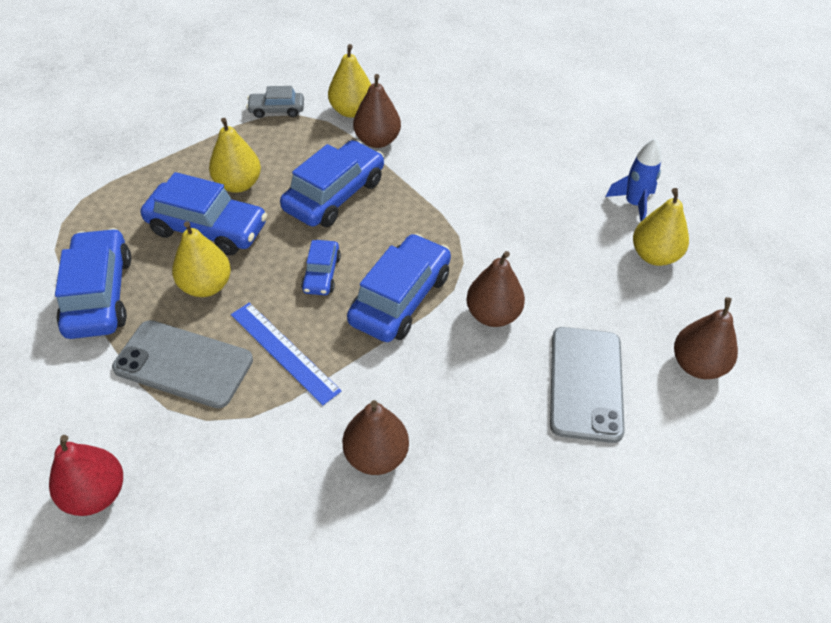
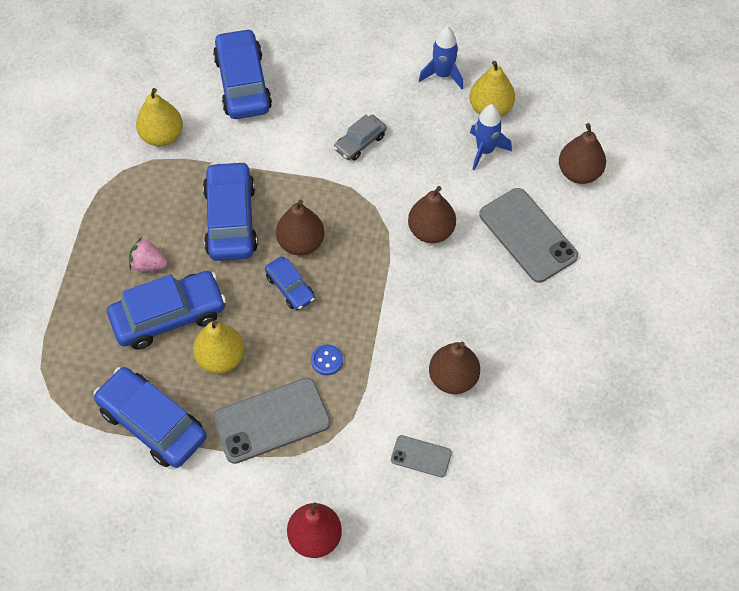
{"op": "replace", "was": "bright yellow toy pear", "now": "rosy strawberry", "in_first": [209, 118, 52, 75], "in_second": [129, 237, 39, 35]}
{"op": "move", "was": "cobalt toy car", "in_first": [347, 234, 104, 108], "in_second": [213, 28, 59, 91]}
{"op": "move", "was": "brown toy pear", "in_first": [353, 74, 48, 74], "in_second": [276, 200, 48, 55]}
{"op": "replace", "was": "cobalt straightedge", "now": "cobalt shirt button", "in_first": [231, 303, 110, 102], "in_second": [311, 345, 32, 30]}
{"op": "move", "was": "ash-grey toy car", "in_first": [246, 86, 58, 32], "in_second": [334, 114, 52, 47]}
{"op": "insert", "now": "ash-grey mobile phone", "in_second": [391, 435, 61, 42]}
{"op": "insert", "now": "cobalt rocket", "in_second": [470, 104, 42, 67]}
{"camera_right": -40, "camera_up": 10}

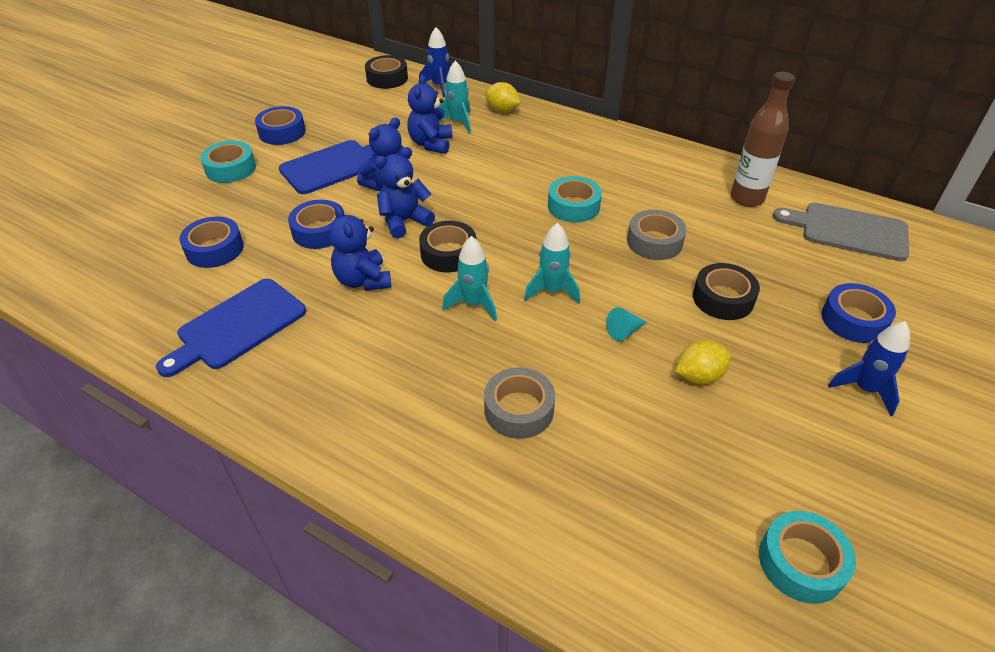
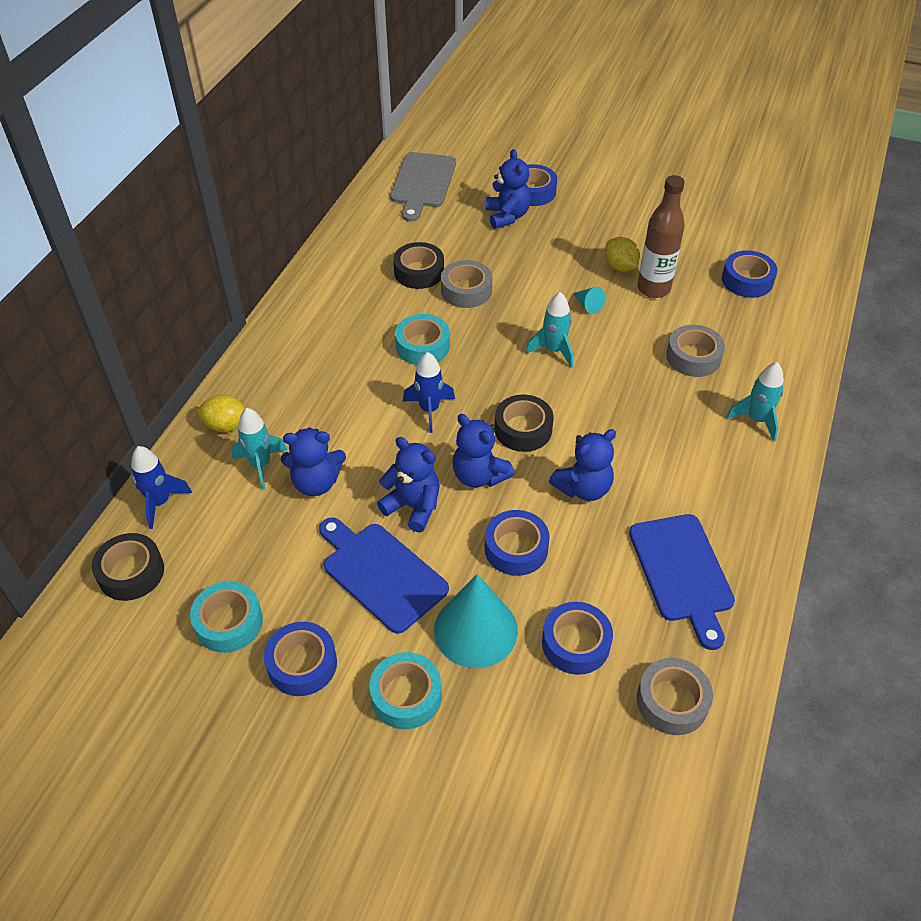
{"op": "move", "was": "teal tape", "in_first": [759, 511, 97, 93], "in_second": [190, 581, 73, 72]}
{"op": "rotate", "was": "bright yellow lemon", "in_first": [485, 82, 36, 30], "in_second": [198, 395, 48, 37], "clockwise": 75}
{"op": "move", "was": "jet-black tape", "in_first": [693, 263, 67, 57], "in_second": [393, 242, 51, 47]}
{"op": "move", "was": "cobalt rocket", "in_first": [828, 321, 82, 95], "in_second": [403, 352, 52, 81]}
{"op": "insert", "now": "teal solid cone", "in_second": [434, 574, 84, 94]}
{"op": "insert", "now": "cobalt teddy bear", "in_second": [486, 149, 45, 80]}
{"op": "rotate", "was": "cobalt bread board", "in_first": [156, 279, 150, 98], "in_second": [629, 514, 106, 136], "clockwise": 45}
{"op": "insert", "now": "ash-grey tape", "in_second": [637, 658, 76, 77]}
{"op": "move", "was": "brown drink bottle", "in_first": [731, 72, 64, 135], "in_second": [638, 175, 47, 123]}
{"op": "insert", "now": "cobalt tape", "in_second": [722, 250, 55, 48]}
{"op": "move", "was": "teal rocket", "in_first": [442, 236, 55, 85], "in_second": [726, 362, 58, 80]}
{"camera_right": -100, "camera_up": 5}

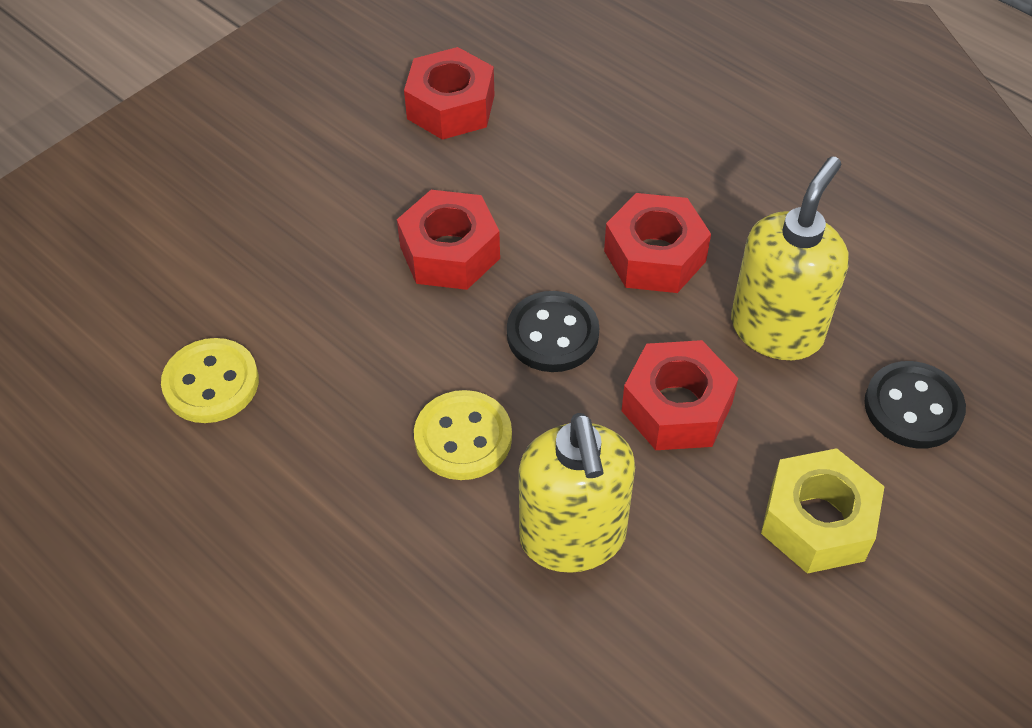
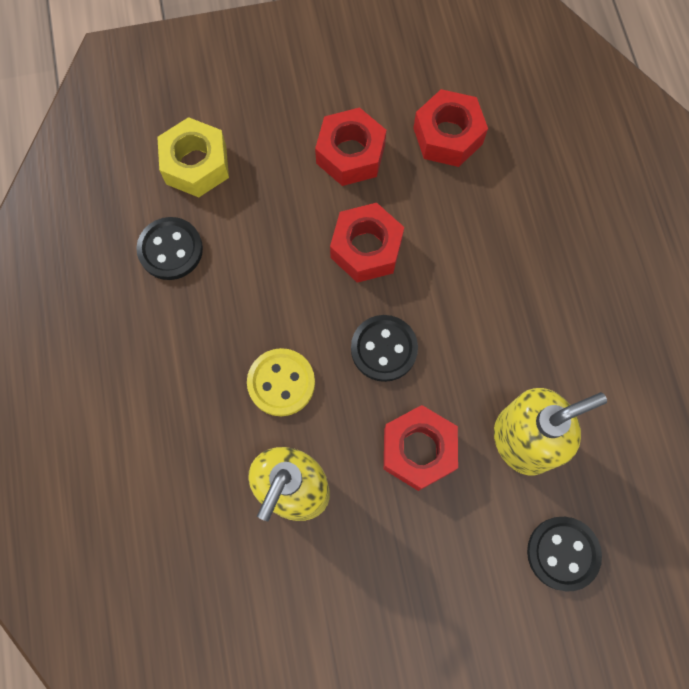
{"op": "recolor", "was": "bright yellow shirt button", "now": "jet-black shirt button", "in_first": [161, 338, 98, 85], "in_second": [136, 217, 67, 63]}
{"op": "move", "was": "bright yellow hex nut", "in_first": [761, 448, 124, 126], "in_second": [157, 117, 72, 80]}
{"op": "move", "was": "red hex nut", "in_first": [604, 193, 107, 100], "in_second": [315, 107, 71, 79]}
{"camera_right": 35, "camera_up": 20}

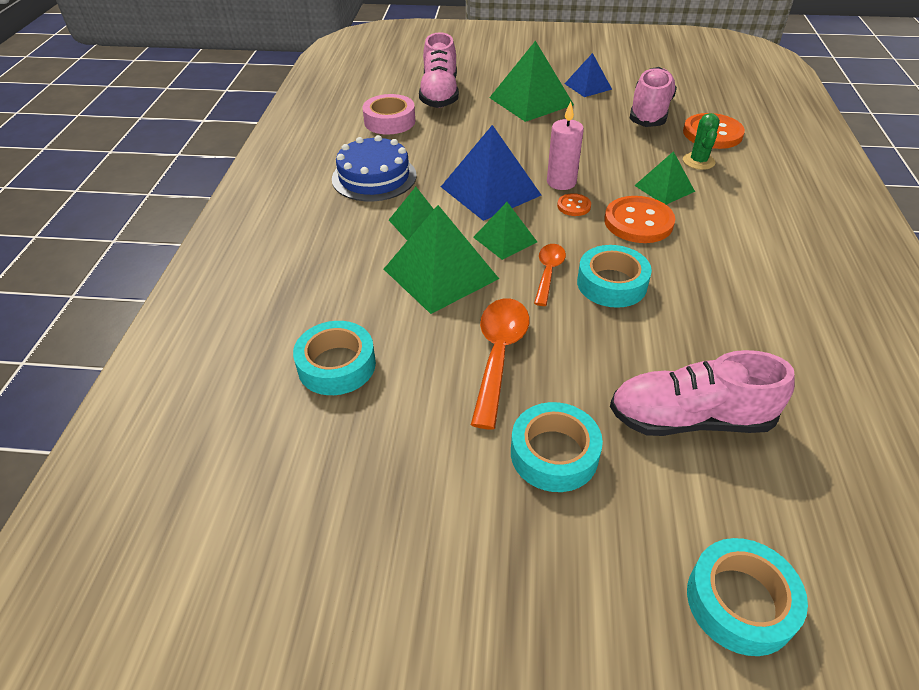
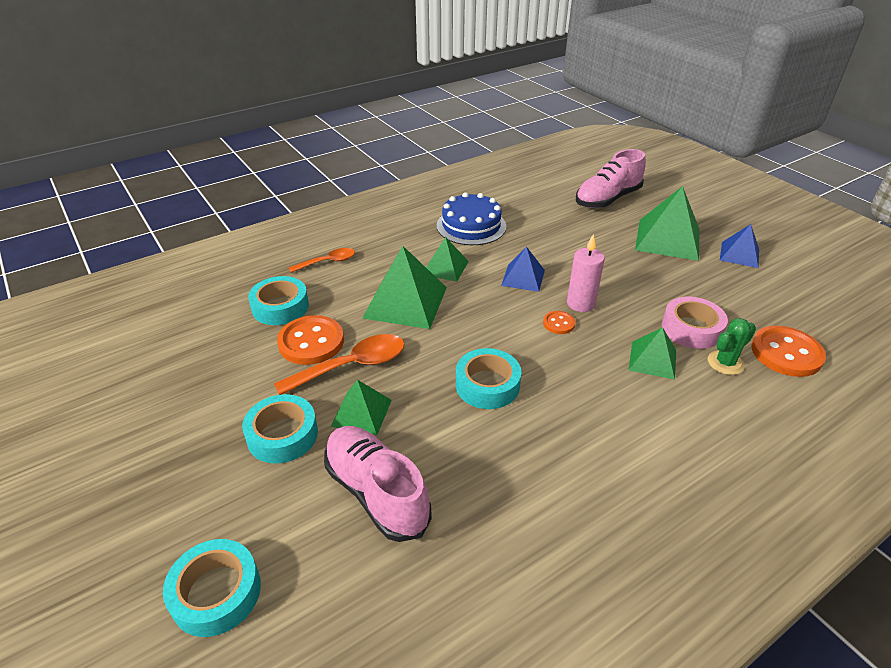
{"op": "move", "was": "orange-coloured shirt button", "in_first": [604, 196, 71, 47], "in_second": [277, 315, 67, 50]}
{"op": "move", "was": "orange-coloured teaspoon", "in_first": [534, 244, 32, 62], "in_second": [288, 248, 67, 25]}
{"op": "move", "was": "leaf-green pyramid", "in_first": [473, 202, 64, 58], "in_second": [330, 380, 62, 55]}
{"op": "resize", "was": "cobalt pyramid", "in_first": [441, 125, 100, 96], "in_second": [501, 246, 44, 46], "ratio": 0.58}
{"op": "move", "was": "rosy tape", "in_first": [363, 94, 52, 41], "in_second": [662, 297, 66, 52]}
{"op": "delete", "was": "rosy sneaker", "in_first": [629, 67, 48, 60]}
{"camera_right": 50, "camera_up": -5}

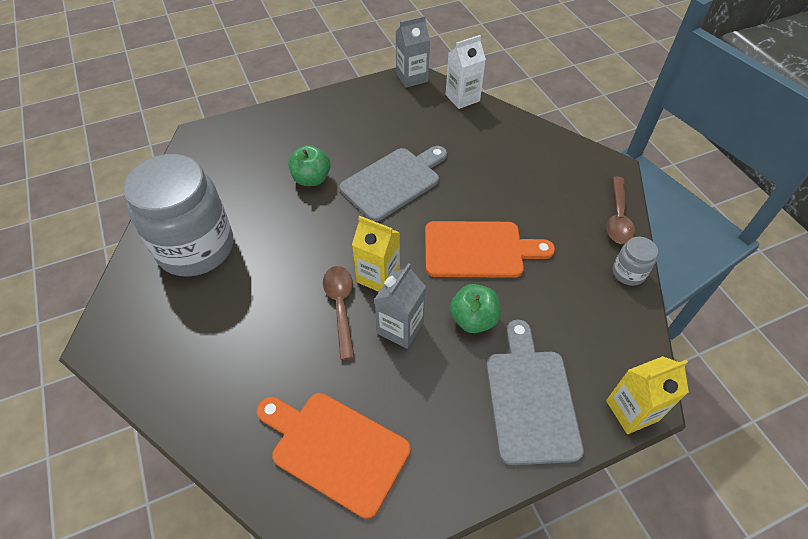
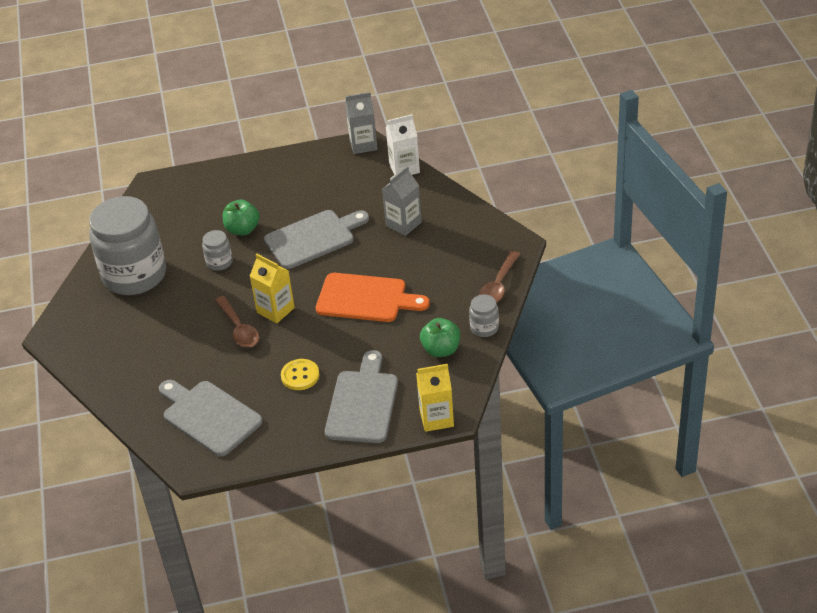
{"op": "recolor", "was": "orange-coloured bread board", "now": "ash-grey bread board", "in_first": [257, 393, 154, 126], "in_second": [159, 380, 104, 77]}
{"op": "insert", "now": "ash-grey jam jar", "in_second": [202, 230, 31, 41]}
{"op": "rotate", "was": "brown teaspoon", "in_first": [323, 266, 32, 94], "in_second": [215, 296, 44, 51], "clockwise": 150}
{"op": "insert", "now": "bright yellow shirt button", "in_second": [281, 359, 38, 31]}
{"op": "move", "was": "ash-grey carton", "in_first": [374, 263, 52, 85], "in_second": [382, 166, 40, 70]}
{"op": "move", "was": "leaf-green apple fruit", "in_first": [450, 284, 51, 49], "in_second": [420, 318, 40, 39]}
{"camera_right": 15, "camera_up": -10}

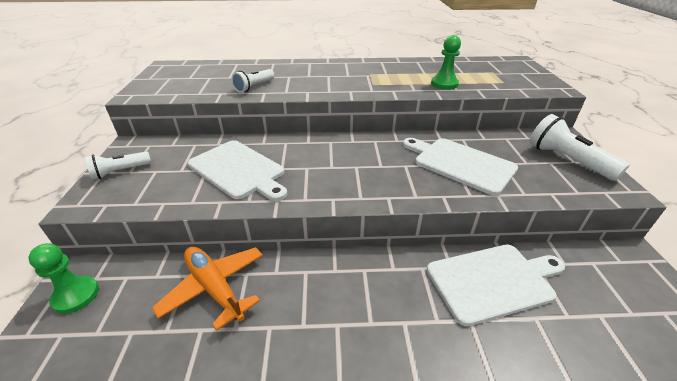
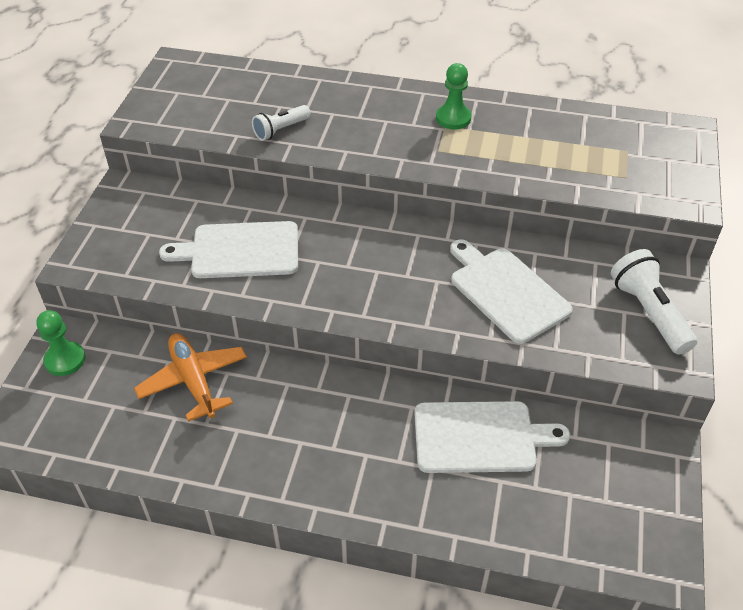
{"op": "rotate", "was": "pure white bread board", "in_first": [188, 140, 99, 61], "in_second": [159, 221, 139, 57], "clockwise": 120}
{"op": "move", "was": "leaf-green chess pawn", "in_first": [431, 35, 30, 55], "in_second": [436, 63, 36, 67]}
{"op": "delete", "was": "pure white torch", "in_first": [85, 152, 66, 28]}
{"camera_right": 15, "camera_up": 10}

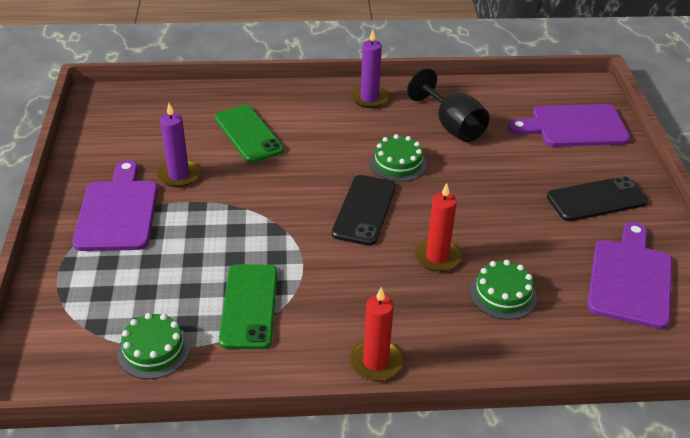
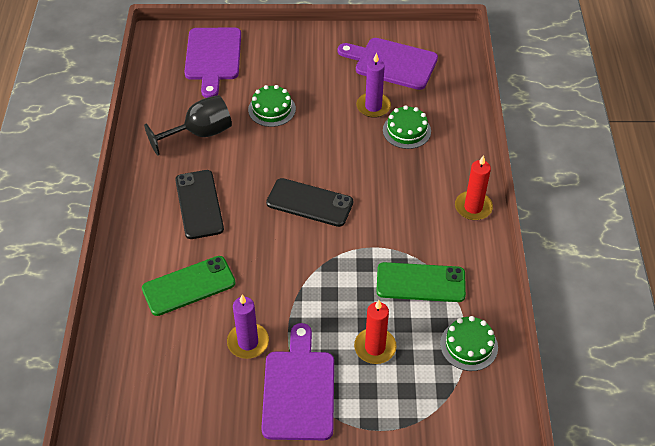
{"op": "move", "was": "jet-black mobile phone", "in_first": [547, 176, 101, 45], "in_second": [175, 170, 49, 69]}
{"op": "move", "was": "leaf-green layer cake", "in_first": [370, 134, 57, 48], "in_second": [248, 85, 48, 42]}
{"op": "rotate", "was": "purple bread board", "in_first": [73, 160, 85, 91], "in_second": [261, 323, 73, 117], "clockwise": 90}
{"op": "move", "was": "red pillar candle", "in_first": [414, 183, 47, 89], "in_second": [354, 300, 43, 64]}
{"op": "move", "was": "purple pillar candle", "in_first": [351, 30, 38, 78], "in_second": [356, 53, 35, 65]}
{"camera_right": -85, "camera_up": 10}

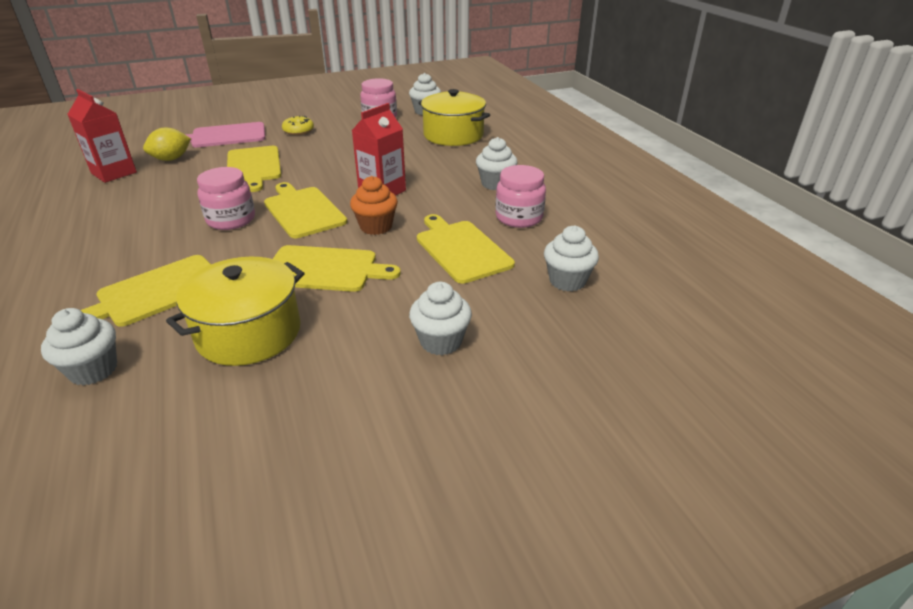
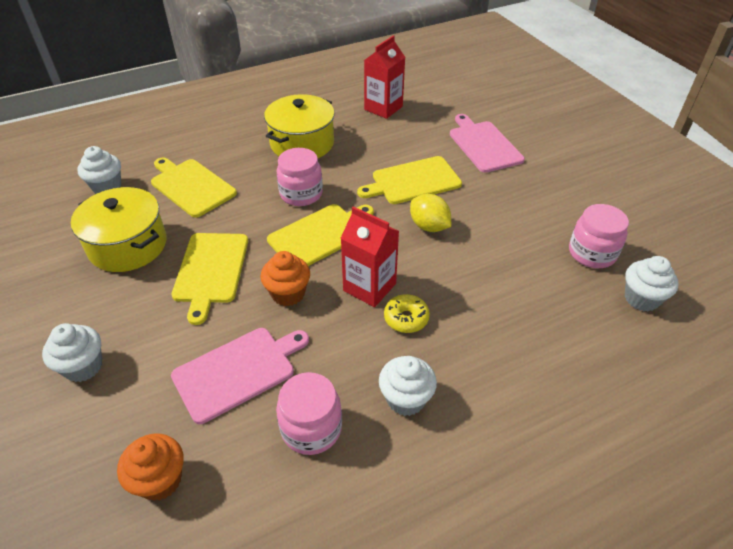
{"op": "recolor", "was": "pure white muffin", "now": "orange-coloured muffin", "in_first": [544, 225, 55, 67], "in_second": [117, 434, 67, 67]}
{"op": "recolor", "was": "bright yellow bread board", "now": "rosy bread board", "in_first": [417, 214, 98, 70], "in_second": [171, 328, 138, 96]}
{"op": "move", "was": "bright yellow pot", "in_first": [418, 89, 72, 57], "in_second": [264, 94, 71, 64]}
{"op": "move", "was": "bright yellow doughnut", "in_first": [282, 116, 32, 19], "in_second": [384, 294, 46, 39]}
{"op": "move", "was": "bright yellow lemon", "in_first": [143, 128, 48, 33], "in_second": [410, 194, 41, 38]}
{"camera_right": 85, "camera_up": 10}

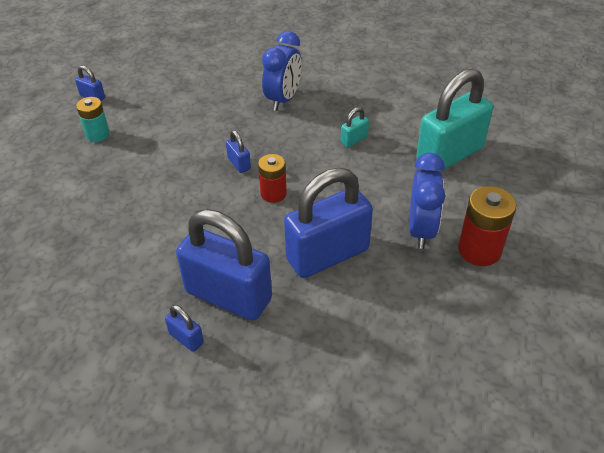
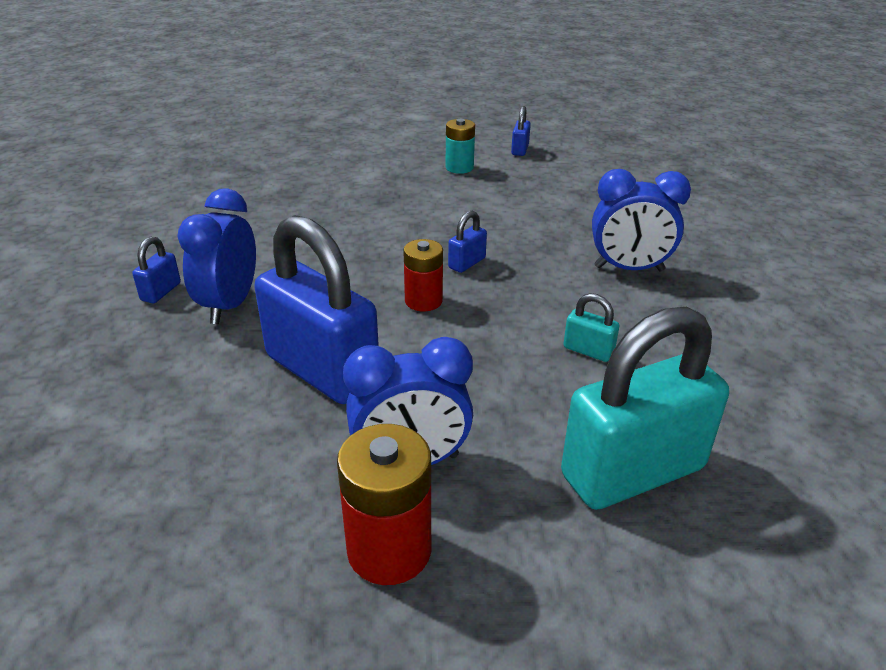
{"op": "replace", "was": "cobalt lock", "now": "cobalt bedside clock", "in_first": [176, 209, 96, 111], "in_second": [177, 188, 79, 136]}
{"op": "rotate", "was": "teal lock", "in_first": [416, 69, 77, 103], "in_second": [561, 307, 168, 203], "clockwise": -60}
{"camera_right": 70, "camera_up": -10}

